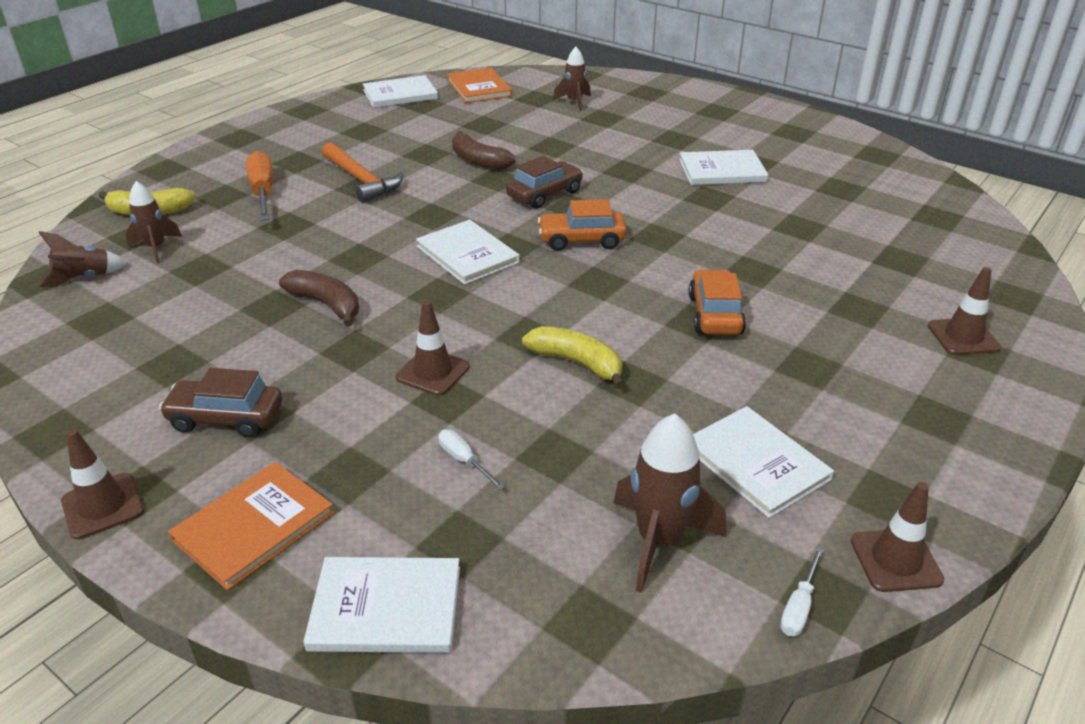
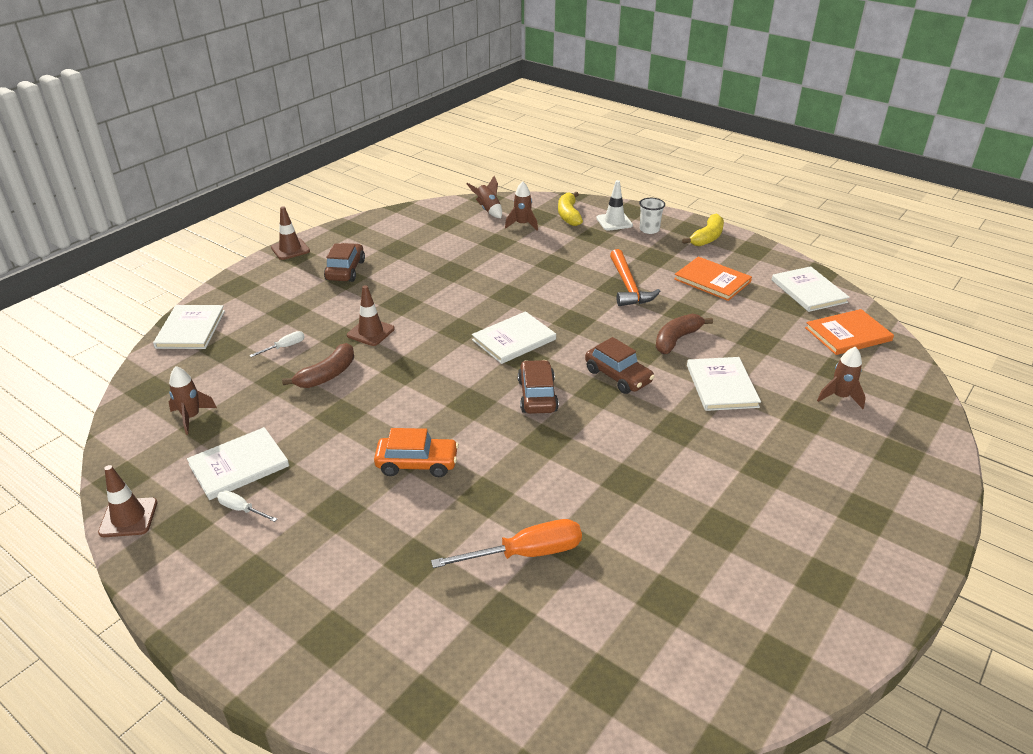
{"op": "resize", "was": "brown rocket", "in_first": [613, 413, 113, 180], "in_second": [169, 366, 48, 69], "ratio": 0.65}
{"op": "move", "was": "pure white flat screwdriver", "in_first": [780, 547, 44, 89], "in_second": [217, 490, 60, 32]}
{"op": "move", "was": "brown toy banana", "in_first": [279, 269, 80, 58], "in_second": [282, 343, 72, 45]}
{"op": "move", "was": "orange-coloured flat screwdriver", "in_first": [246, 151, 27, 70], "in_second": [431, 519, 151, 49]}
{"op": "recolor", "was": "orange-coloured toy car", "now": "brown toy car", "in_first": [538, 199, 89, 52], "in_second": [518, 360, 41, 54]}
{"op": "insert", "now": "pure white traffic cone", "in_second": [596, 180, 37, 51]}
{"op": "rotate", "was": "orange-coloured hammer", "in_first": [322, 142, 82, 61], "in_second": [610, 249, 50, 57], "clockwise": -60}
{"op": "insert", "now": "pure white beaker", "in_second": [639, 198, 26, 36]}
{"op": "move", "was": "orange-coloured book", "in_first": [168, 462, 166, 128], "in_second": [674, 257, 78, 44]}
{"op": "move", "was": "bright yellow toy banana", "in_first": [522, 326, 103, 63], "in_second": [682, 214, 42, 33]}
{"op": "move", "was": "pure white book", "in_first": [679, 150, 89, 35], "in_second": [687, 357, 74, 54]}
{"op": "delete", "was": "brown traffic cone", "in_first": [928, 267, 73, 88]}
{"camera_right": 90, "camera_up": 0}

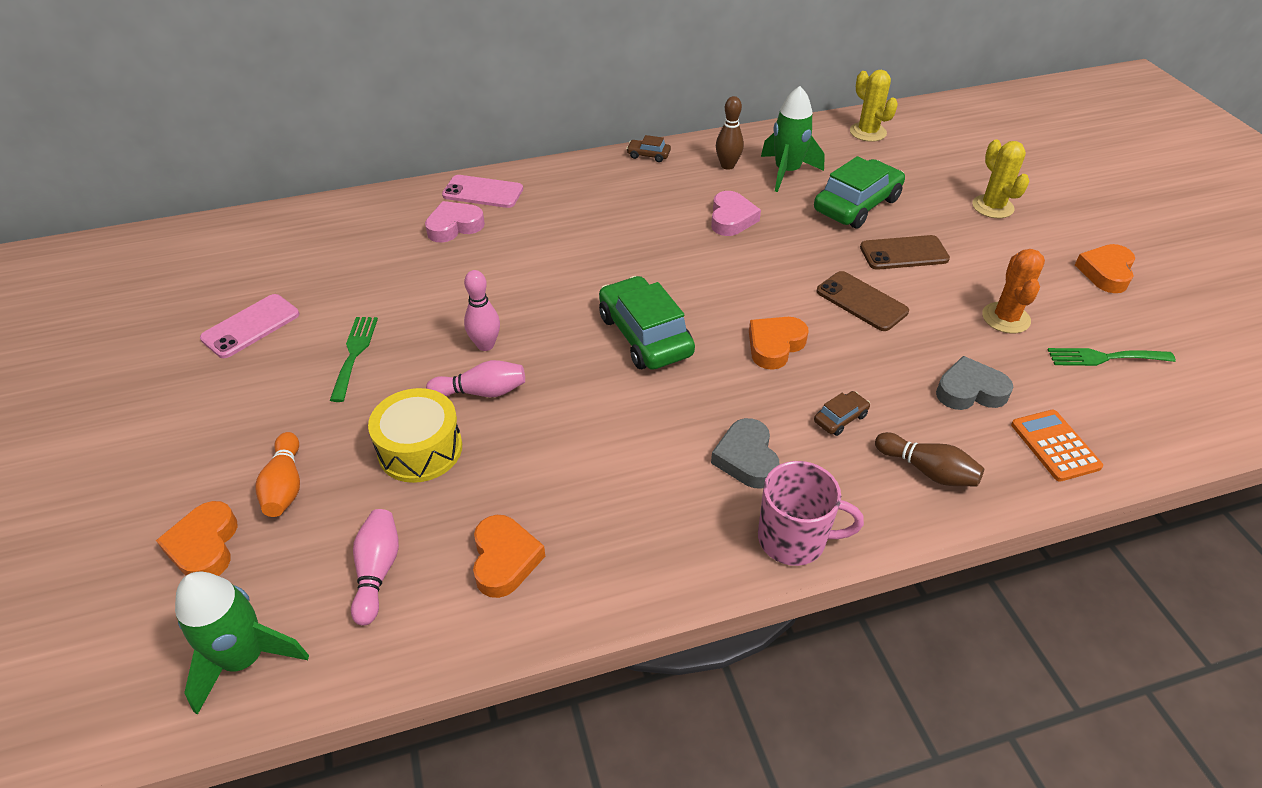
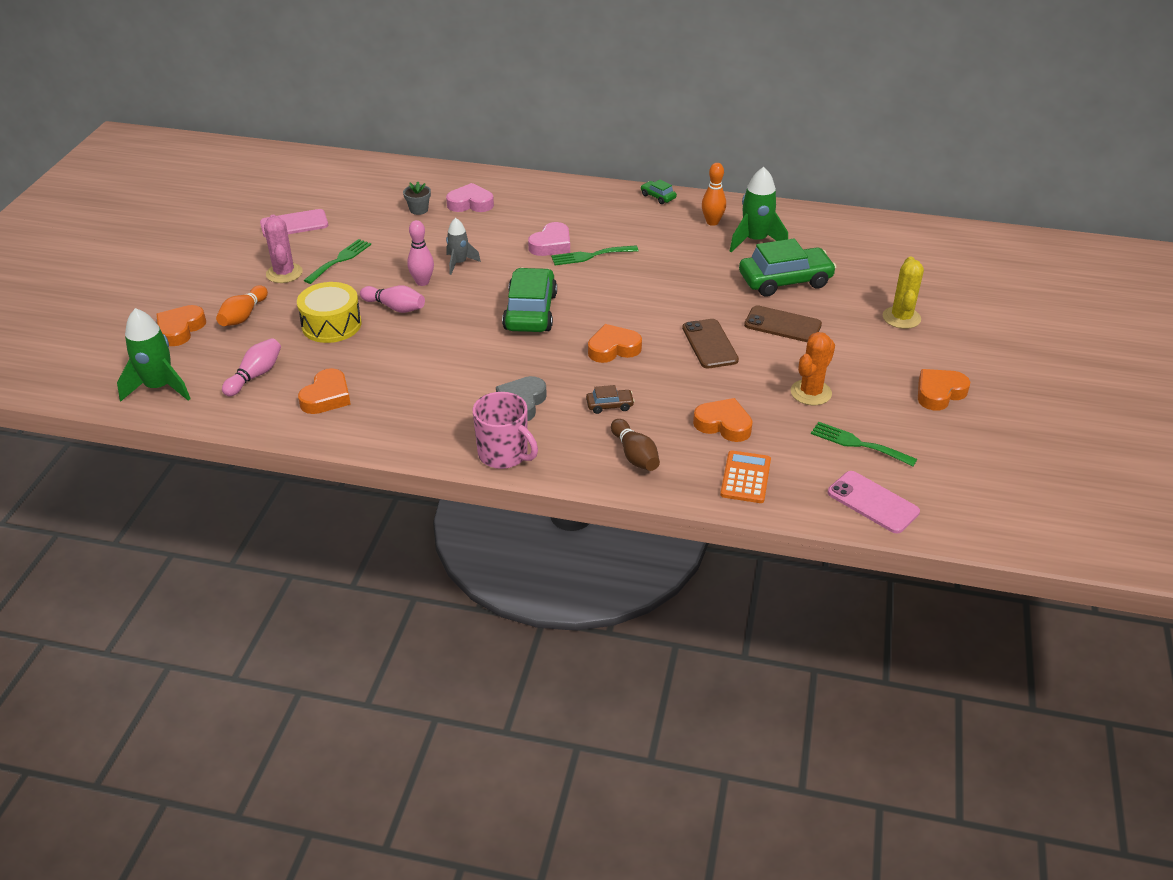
{"op": "insert", "now": "rosy saguaro cactus", "in_second": [264, 215, 39, 68]}
{"op": "insert", "now": "ash-grey potted plant", "in_second": [403, 182, 28, 33]}
{"op": "insert", "now": "ash-grey rocket", "in_second": [446, 218, 35, 57]}
{"op": "move", "was": "rosy heart", "in_first": [711, 191, 50, 45], "in_second": [528, 222, 42, 34]}
{"op": "insert", "now": "leaf-green fork", "in_second": [551, 245, 87, 20]}
{"op": "recolor", "was": "brown toy car", "now": "leaf-green toy car", "in_first": [626, 135, 45, 27], "in_second": [641, 179, 36, 25]}
{"op": "recolor", "was": "ash-grey heart", "now": "orange-coloured heart", "in_first": [936, 356, 77, 54], "in_second": [693, 398, 60, 44]}
{"op": "recolor", "was": "brown tenpin", "now": "orange-coloured tenpin", "in_first": [716, 96, 28, 74], "in_second": [702, 163, 24, 63]}
{"op": "move", "was": "rosy mobile phone", "in_first": [442, 175, 81, 33], "in_second": [828, 471, 92, 62]}
{"op": "delete", "was": "bright yellow saguaro cactus", "in_first": [850, 70, 48, 72]}
{"camera_right": 30, "camera_up": -5}

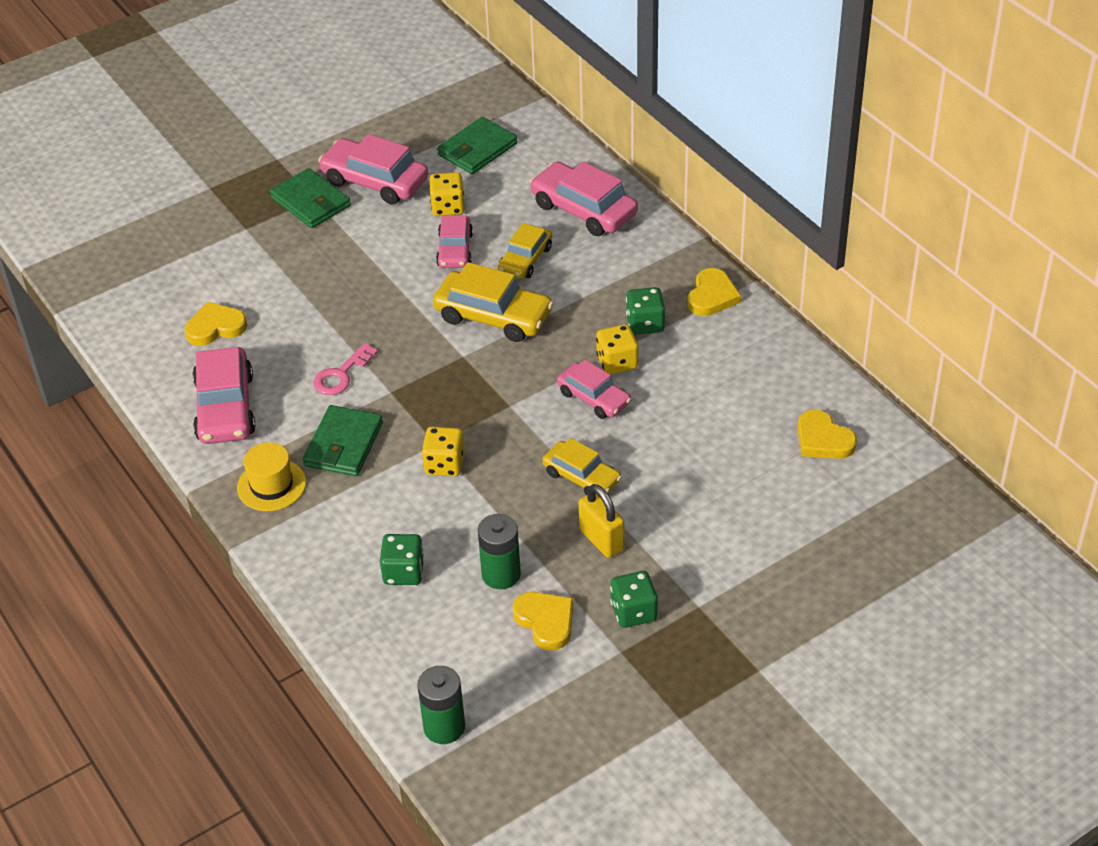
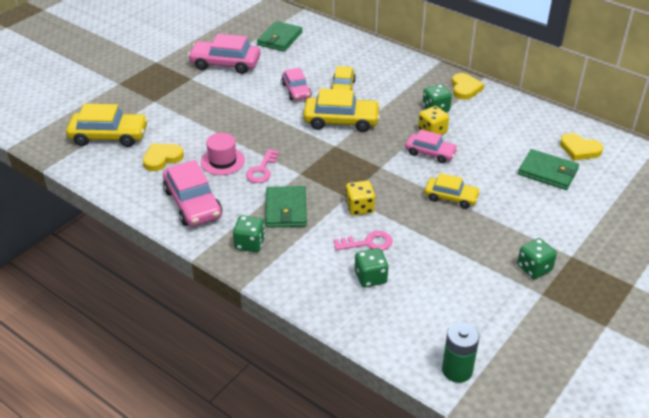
{"op": "insert", "now": "bright yellow toy car", "in_second": [66, 104, 82, 43]}
{"op": "insert", "now": "rosy hat", "in_second": [201, 133, 44, 42]}
{"op": "replace", "was": "bright yellow hat", "now": "leaf-green game die", "in_first": [237, 442, 69, 69], "in_second": [233, 215, 32, 37]}
{"op": "insert", "now": "rosy key", "in_second": [334, 231, 59, 19]}
{"op": "move", "was": "leaf-green card wallet", "in_first": [270, 168, 81, 60], "in_second": [518, 149, 61, 41]}
{"op": "delete", "was": "bright yellow game die", "in_first": [429, 172, 36, 44]}
{"op": "delete", "was": "leaf-green battery", "in_first": [478, 514, 43, 75]}
{"op": "delete", "was": "bright yellow heart", "in_first": [513, 592, 61, 59]}
{"op": "delete", "was": "rosy toy car", "in_first": [530, 161, 108, 75]}
{"op": "delete", "was": "bright yellow lock", "in_first": [579, 484, 45, 74]}
{"camera_right": -20, "camera_up": -5}

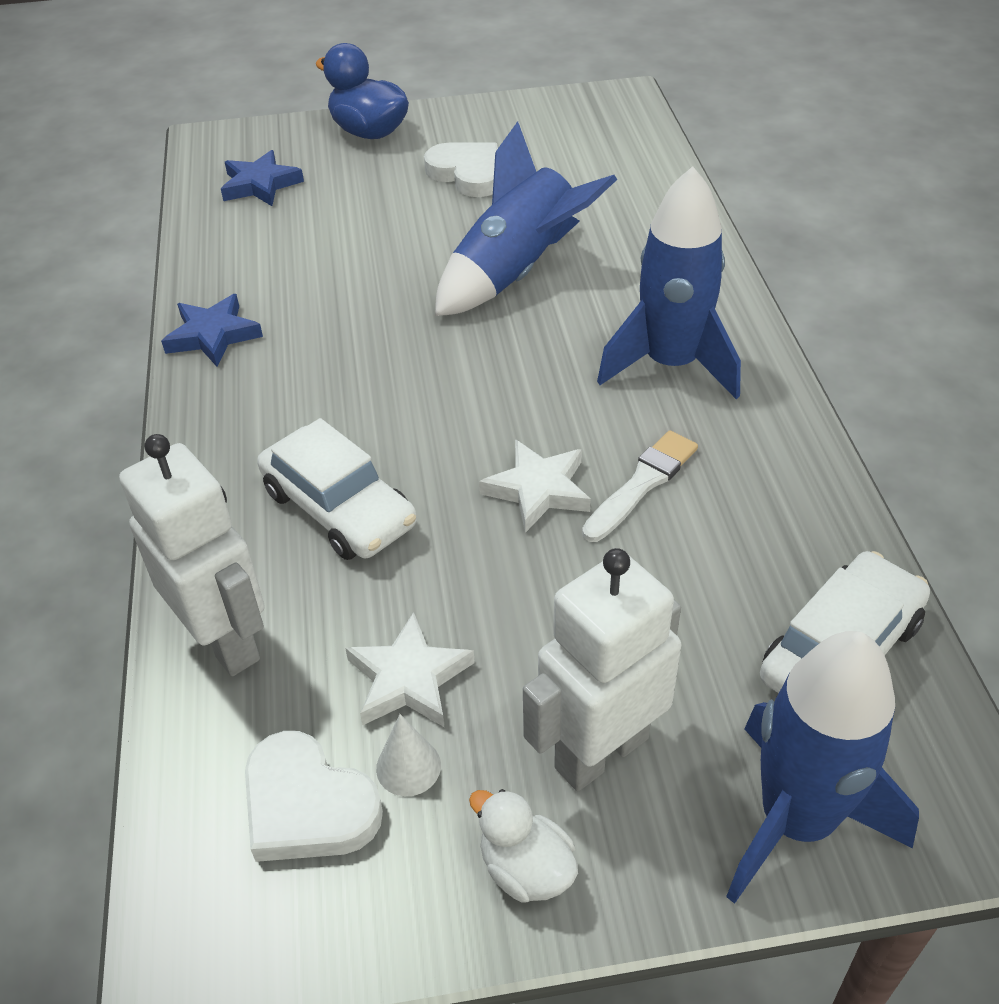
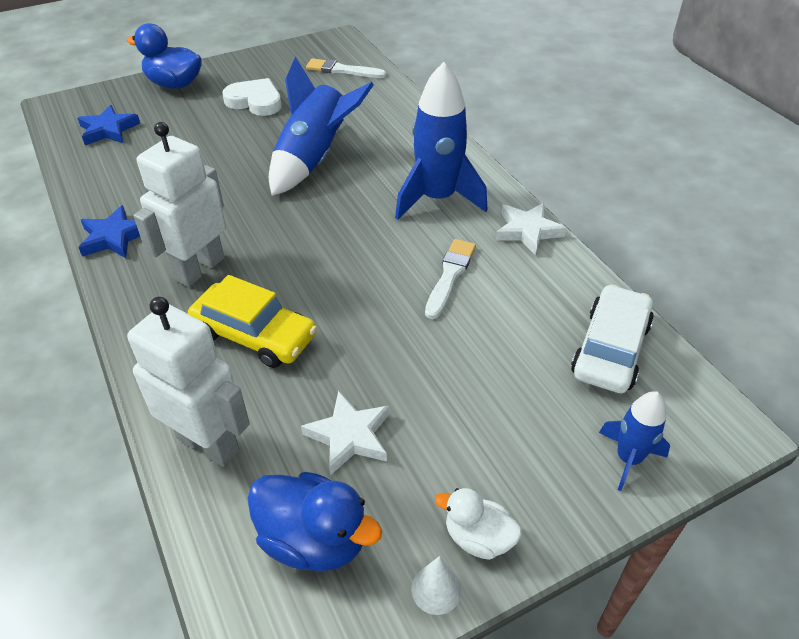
{"op": "move", "was": "pure white robot", "in_first": [523, 548, 158, 243], "in_second": [134, 122, 92, 165]}
{"op": "recolor", "was": "pure white toy car", "now": "bright yellow toy car", "in_first": [257, 418, 160, 142], "in_second": [188, 275, 129, 93]}
{"op": "replace", "was": "pure white heart", "now": "cobalt rubber duck", "in_first": [245, 731, 138, 131], "in_second": [247, 472, 135, 100]}
{"op": "insert", "now": "pure white brush", "in_second": [306, 58, 80, 20]}
{"op": "move", "was": "pure white solid cone", "in_first": [376, 714, 65, 82], "in_second": [411, 556, 51, 59]}
{"op": "move", "was": "pure white five-pointed star", "in_first": [479, 439, 112, 94], "in_second": [495, 203, 72, 53]}
{"op": "resize", "was": "cobalt rocket", "in_first": [726, 631, 193, 273], "in_second": [599, 391, 71, 100], "ratio": 0.54}
{"camera_right": -20, "camera_up": 0}

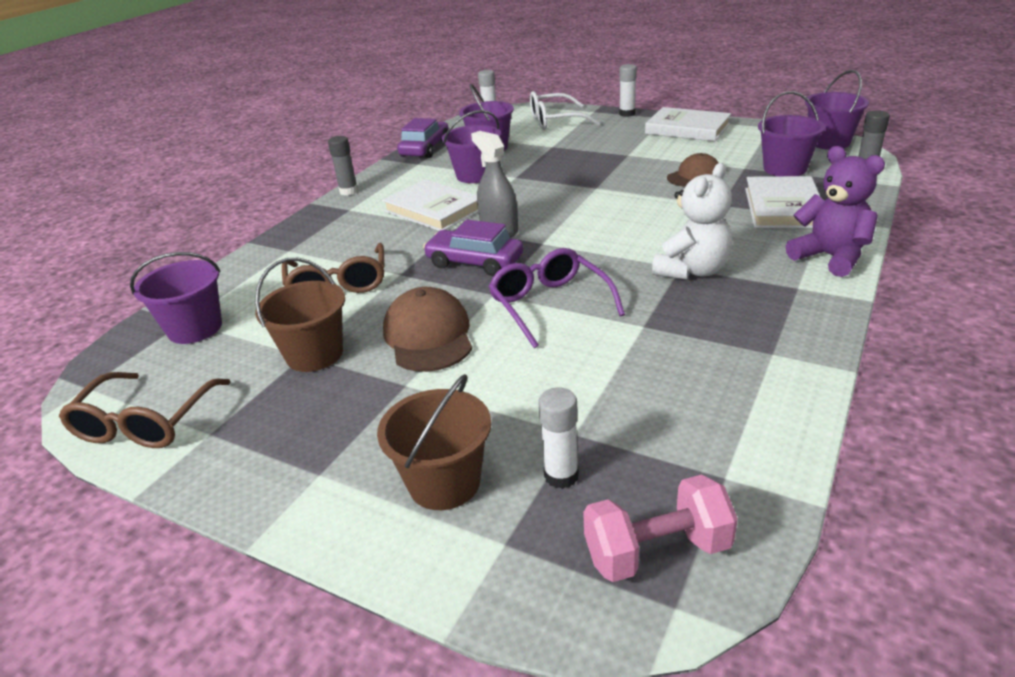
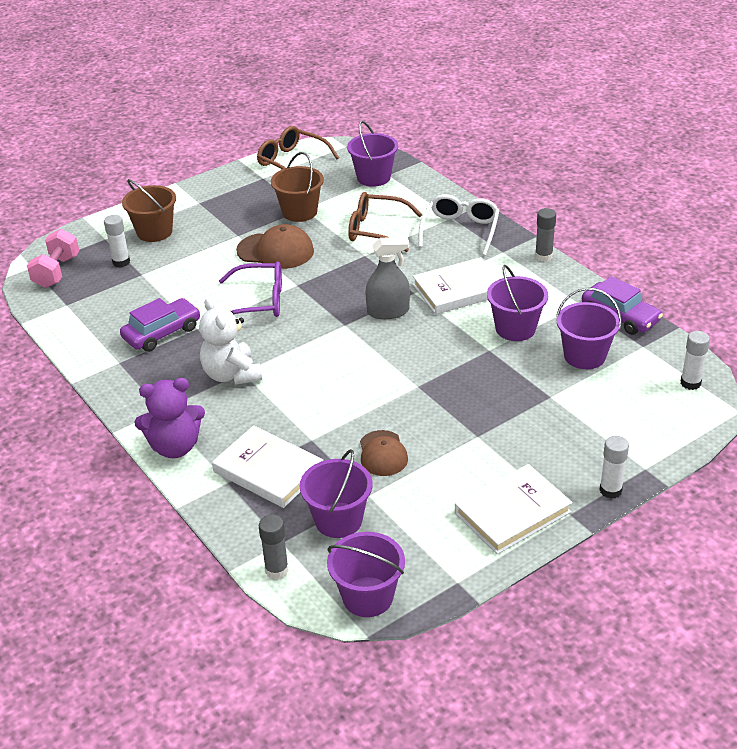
{"op": "move", "was": "purple toy car", "in_first": [423, 220, 100, 56], "in_second": [120, 298, 80, 54]}
{"op": "move", "was": "pure white glasses", "in_first": [530, 91, 70, 39], "in_second": [419, 194, 81, 62]}
{"camera_right": 115, "camera_up": 5}

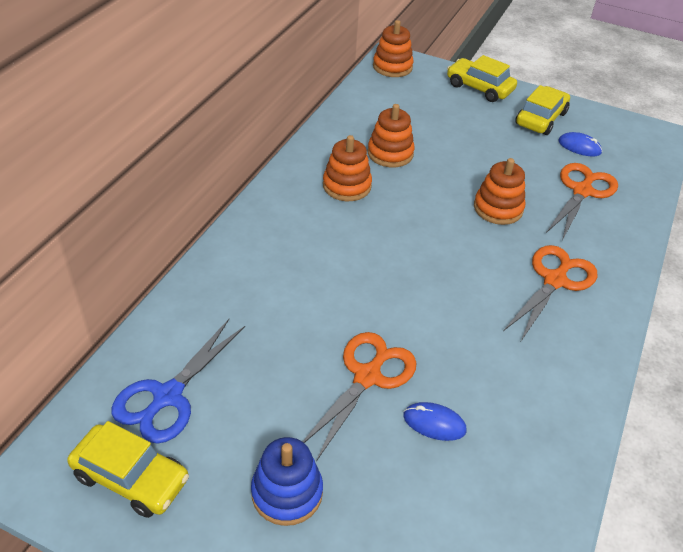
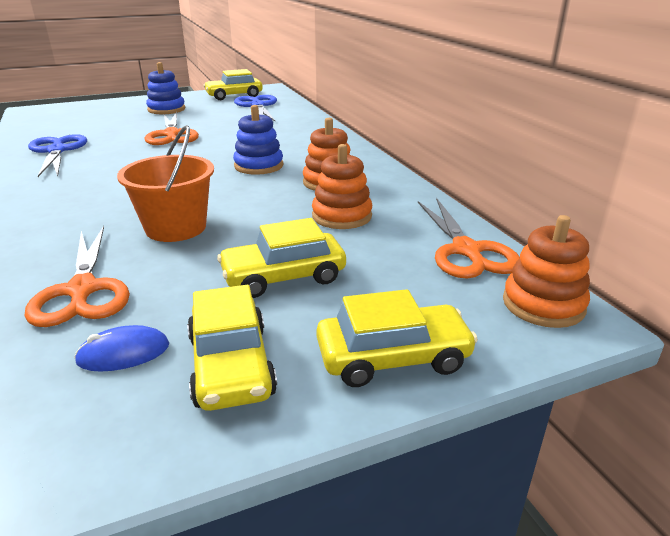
{"op": "insert", "now": "cobalt shears", "in_second": [28, 134, 59, 43]}
{"op": "replace", "was": "orange-coloured stacking toy", "now": "orange-coloured sand bucket", "in_first": [474, 158, 51, 67], "in_second": [117, 125, 97, 117]}
{"op": "insert", "now": "bright yellow toy car", "in_second": [217, 218, 129, 80]}
{"op": "insert", "now": "cobalt stacking toy", "in_second": [233, 105, 51, 70]}
{"op": "move", "was": "orange-coloured shears", "in_first": [503, 245, 94, 96], "in_second": [418, 198, 102, 80]}
{"op": "delete", "was": "cobalt computer mouse", "in_first": [403, 402, 63, 39]}
{"camera_right": 135, "camera_up": -15}

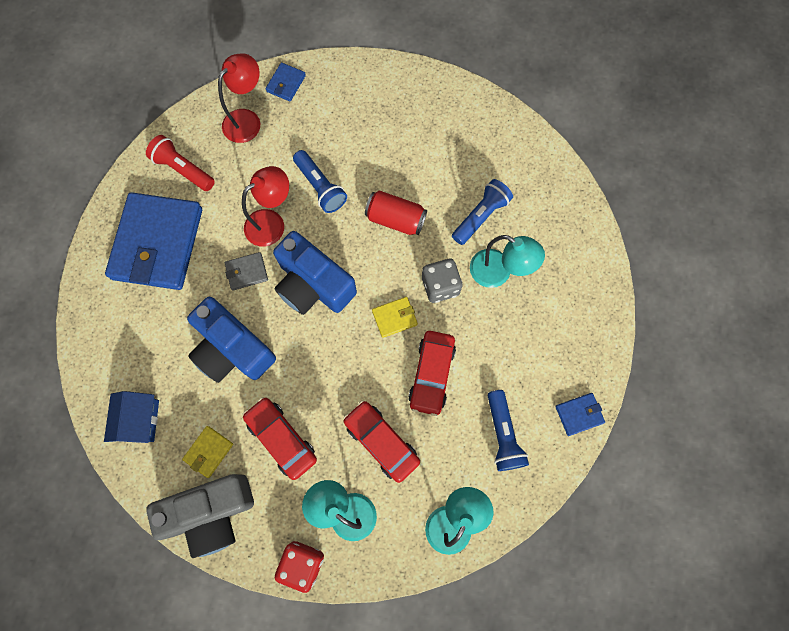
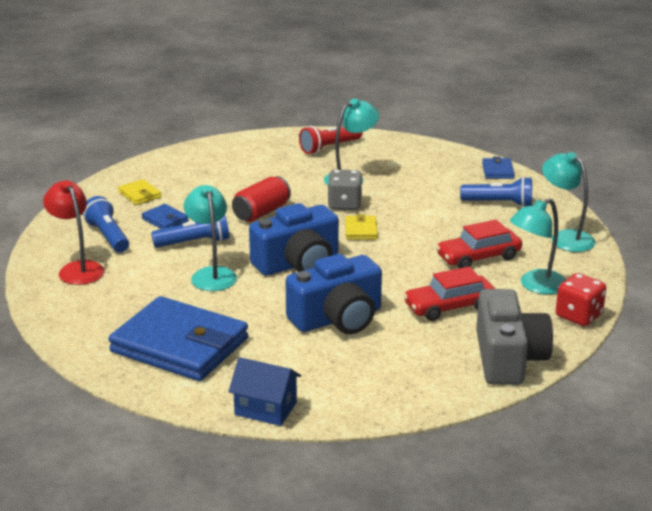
{"op": "move", "was": "cobalt torch", "in_first": [452, 179, 61, 66], "in_second": [82, 196, 47, 57]}
{"op": "move", "was": "bright yellow card wallet", "in_first": [182, 426, 51, 52], "in_second": [118, 179, 43, 26]}
{"op": "move", "was": "cobalt card wallet", "in_first": [266, 63, 40, 38], "in_second": [142, 204, 47, 25]}
{"op": "recolor", "was": "red desk lamp", "now": "teal desk lamp", "in_first": [242, 166, 47, 81], "in_second": [184, 185, 53, 106]}
{"op": "move", "was": "cobalt toy house", "in_first": [104, 391, 55, 52], "in_second": [228, 357, 73, 69]}
{"op": "move", "was": "red torch", "in_first": [146, 135, 69, 56], "in_second": [299, 126, 63, 28]}
{"op": "delete", "was": "ash-grey card wallet", "in_first": [225, 252, 43, 38]}
{"op": "delete", "was": "red toy car", "in_first": [408, 331, 48, 85]}
{"camera_right": -70, "camera_up": -45}

